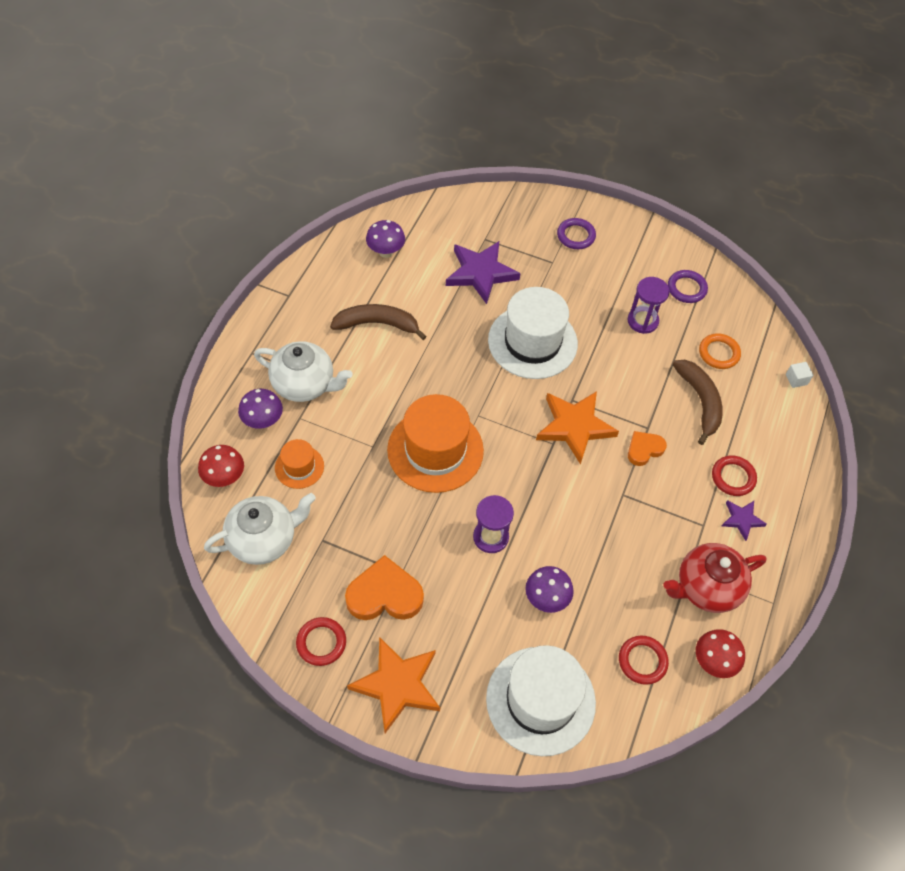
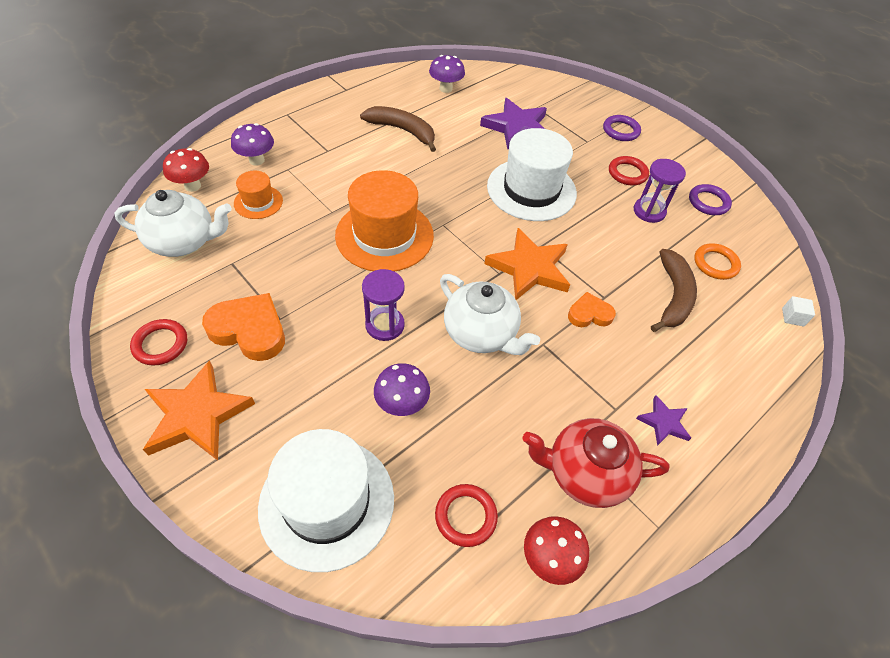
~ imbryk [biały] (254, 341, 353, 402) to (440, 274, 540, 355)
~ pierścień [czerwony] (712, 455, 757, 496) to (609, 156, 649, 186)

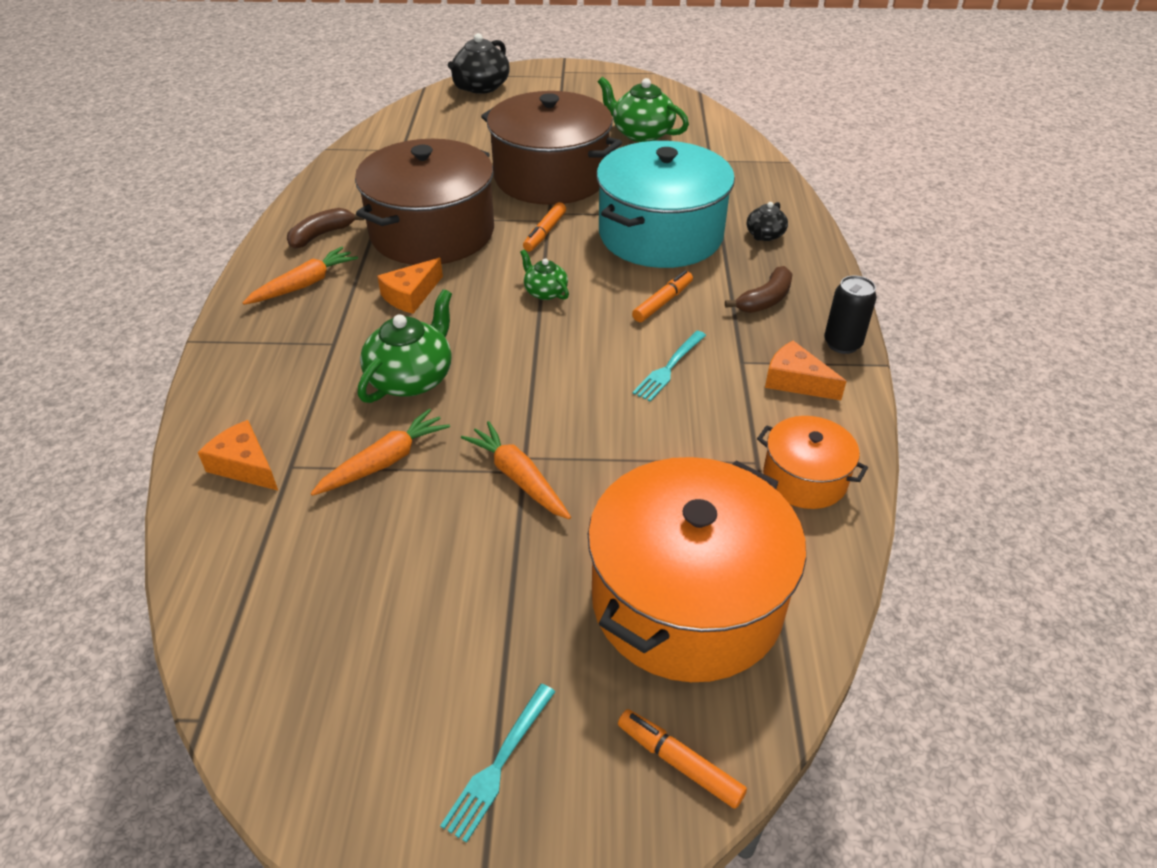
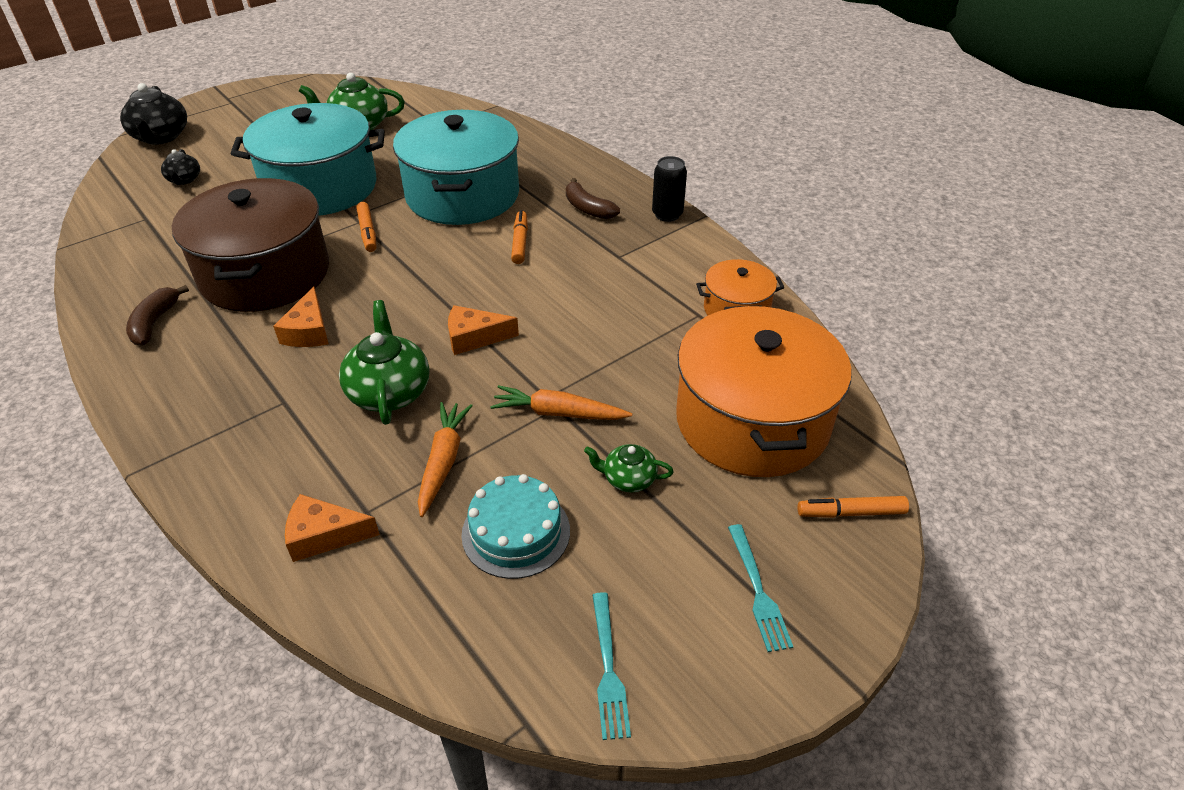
~ garnek [brązowy] (481, 91, 622, 205) to garnek [turkusowy] (231, 103, 385, 216)
~ imbryk [czarny] (747, 202, 788, 241) to (161, 149, 200, 185)
- marchewka [pomarańczowy] (243, 247, 358, 305)
~ imbryk [zielony] (520, 250, 569, 300) to (584, 444, 674, 493)
~ banan [brązowy] (725, 266, 792, 313) = (566, 178, 620, 219) 135 degrees clockwise
~ widelec [turkusowy] (632, 331, 706, 402) to (592, 592, 631, 740)
~ ser [pomarańczowy] (765, 341, 847, 400) to (448, 305, 519, 355)
+ tort [turkusowy] (461, 474, 570, 579)

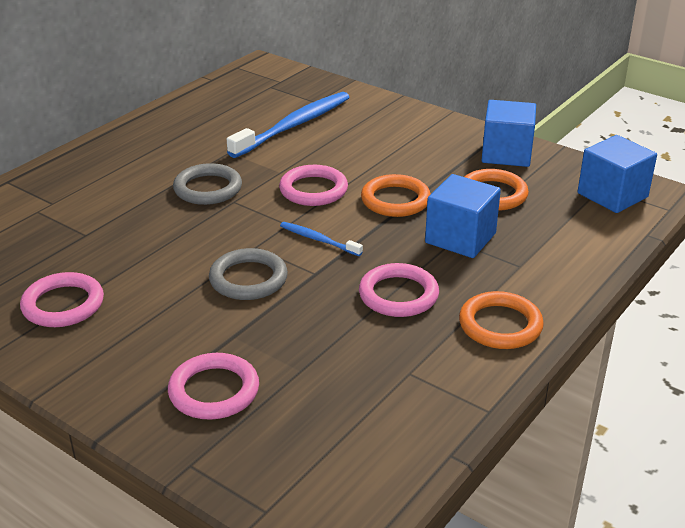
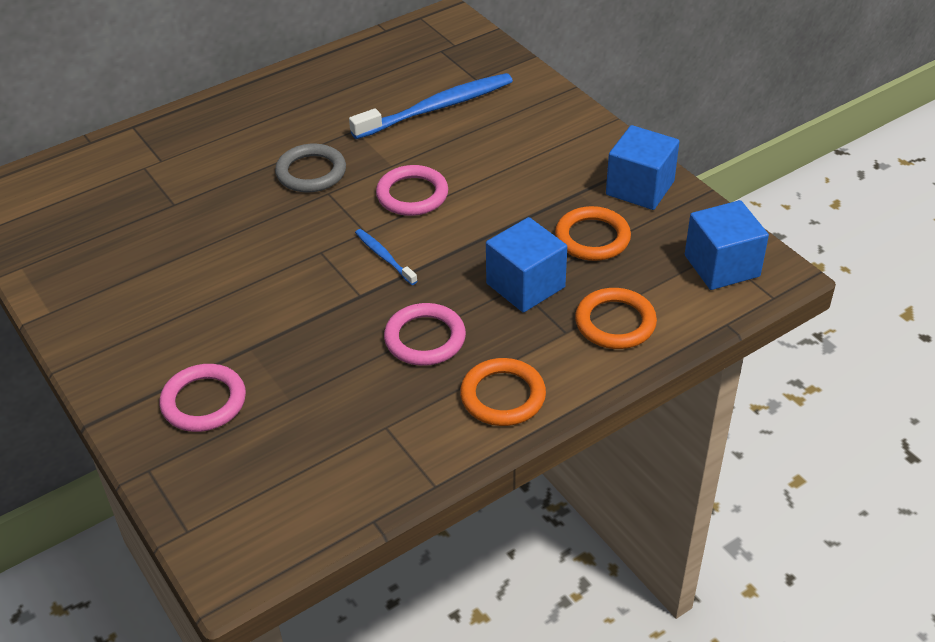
~ pierścień [pomarańczowy] (361, 174, 431, 217) to (575, 288, 657, 349)
- pierścień [szary] (209, 248, 288, 300)
- pierścień [różowy] (20, 272, 104, 327)

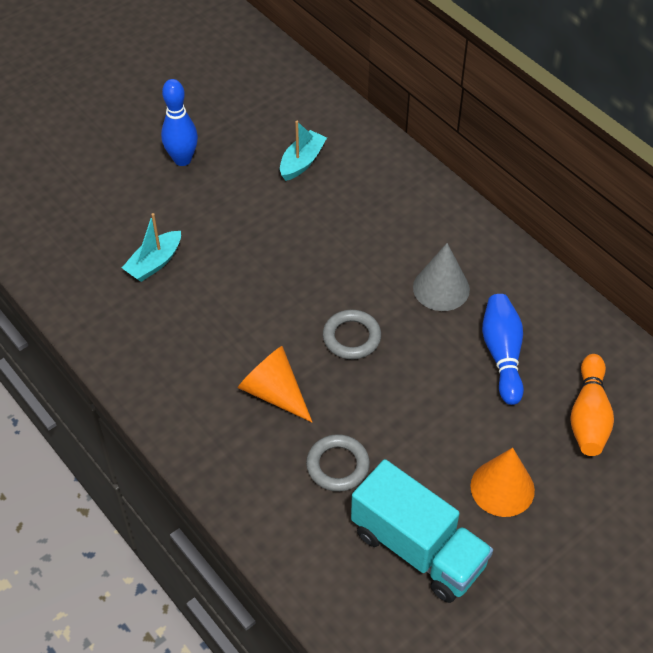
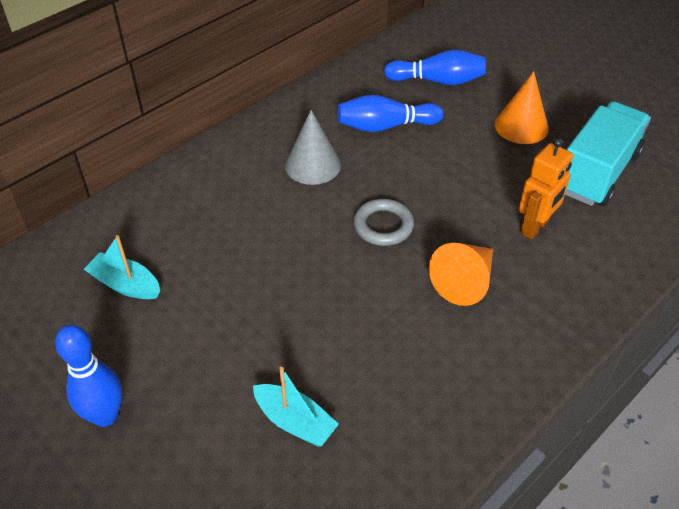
~ kręgiel [pomarańczowy] (570, 354, 614, 456) to kręgiel [niebieski] (384, 50, 486, 85)
~ pierścień [szary] (306, 434, 370, 492) to robot [pomarańczowy] (519, 138, 573, 239)

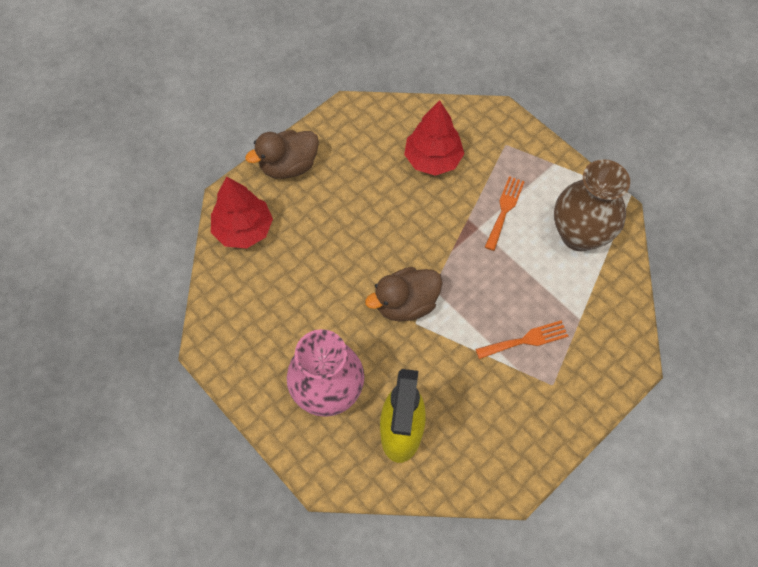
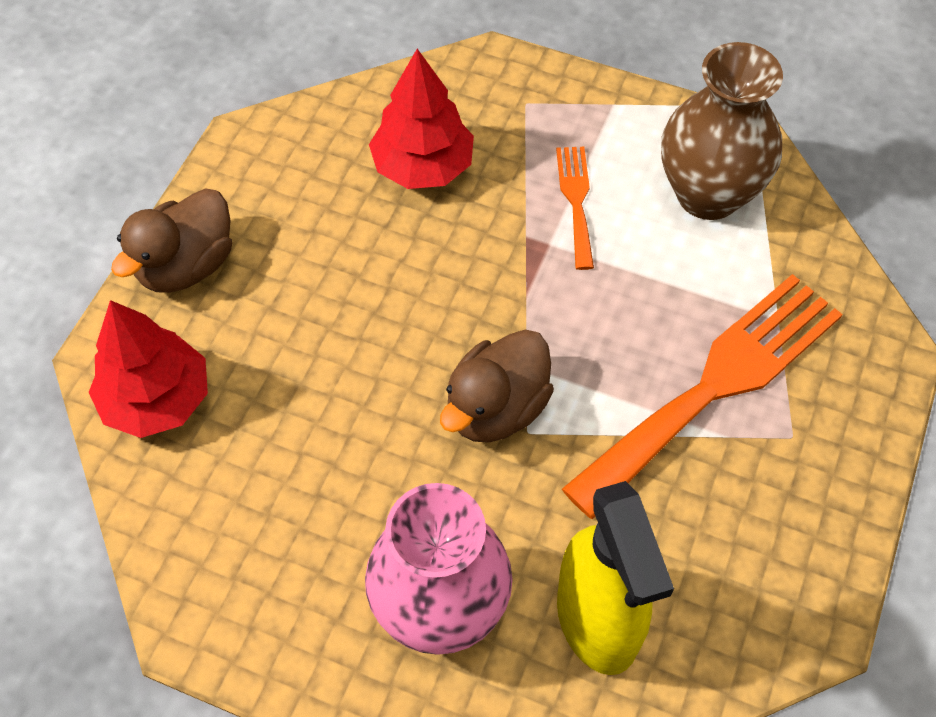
~ widelec [pomarańczowy] (476, 320, 568, 359) = (562, 274, 843, 519) x2.14

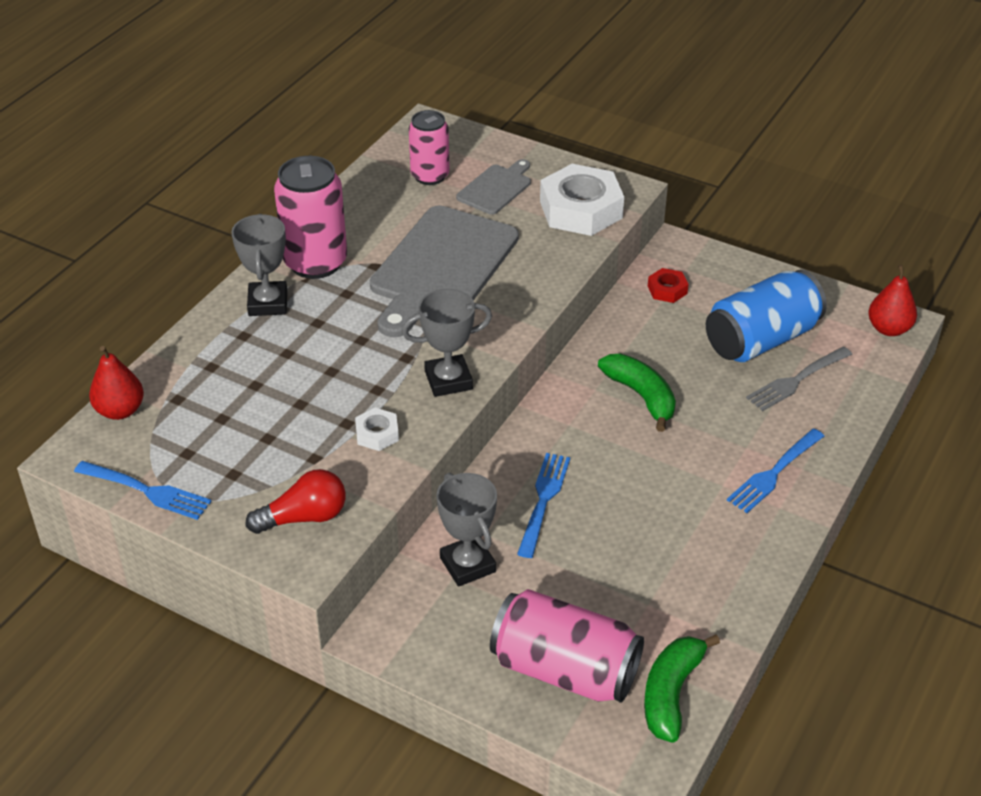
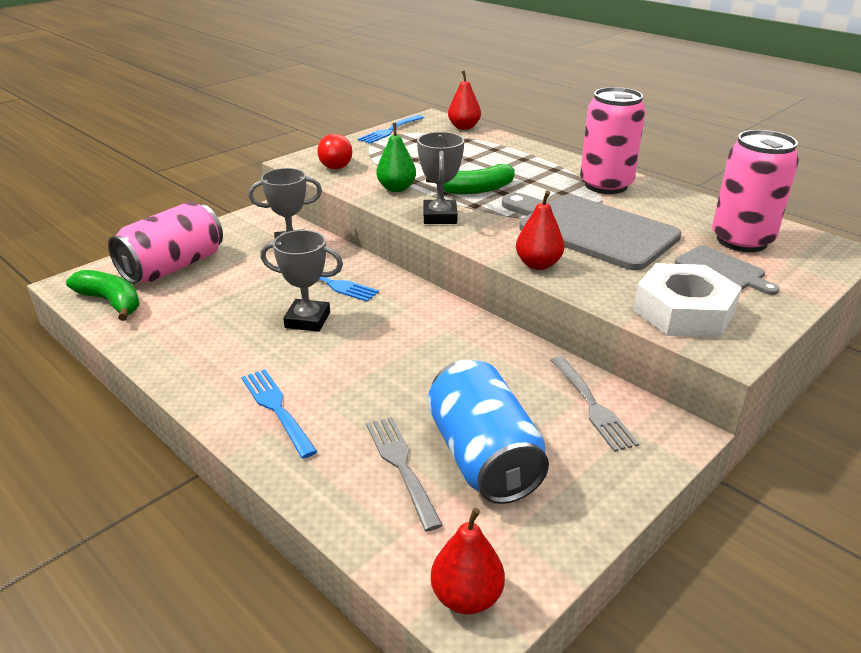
~ puszka [różowy] (409, 110, 450, 185) = (712, 130, 799, 252) x1.54
~ puchar [szary] (231, 214, 287, 316) to (260, 230, 343, 332)
~ nakrętka [czerwony] (648, 268, 689, 303) to widelec [szary] (551, 356, 639, 452)
~ banan [zielony] (598, 354, 676, 432) to (426, 164, 515, 194)
~ nakrętka [biały] (355, 408, 399, 451) to gruszka [zielony] (376, 123, 416, 192)
+ gruszka [czerwony] (516, 191, 564, 270)

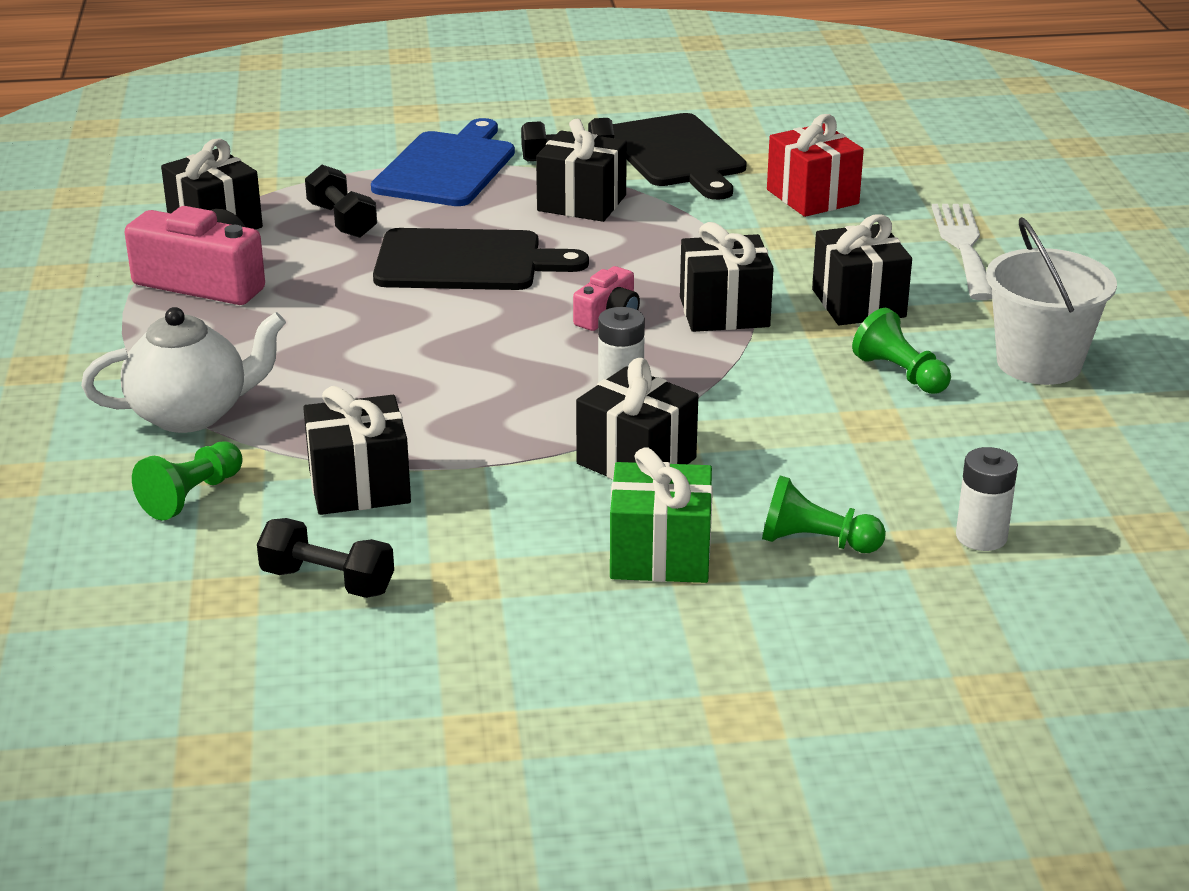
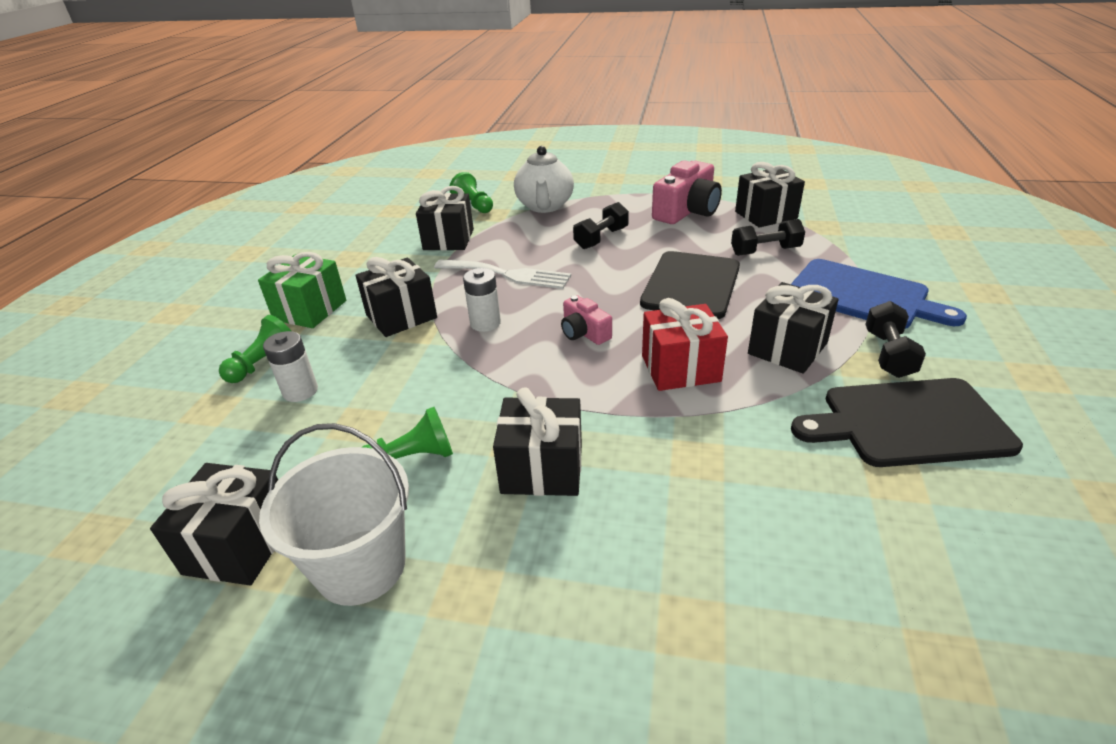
~ prezent [czerwony] (767, 114, 864, 217) to (642, 298, 728, 391)
~ widelec [biały] (932, 204, 992, 300) to (434, 260, 571, 289)
~ prezent [czarny] (680, 222, 774, 332) to (150, 463, 278, 585)
~ bateria [biały] (956, 447, 1018, 551) to (263, 331, 318, 402)
~ hantel [czarny] (257, 518, 394, 598) to (573, 202, 629, 249)

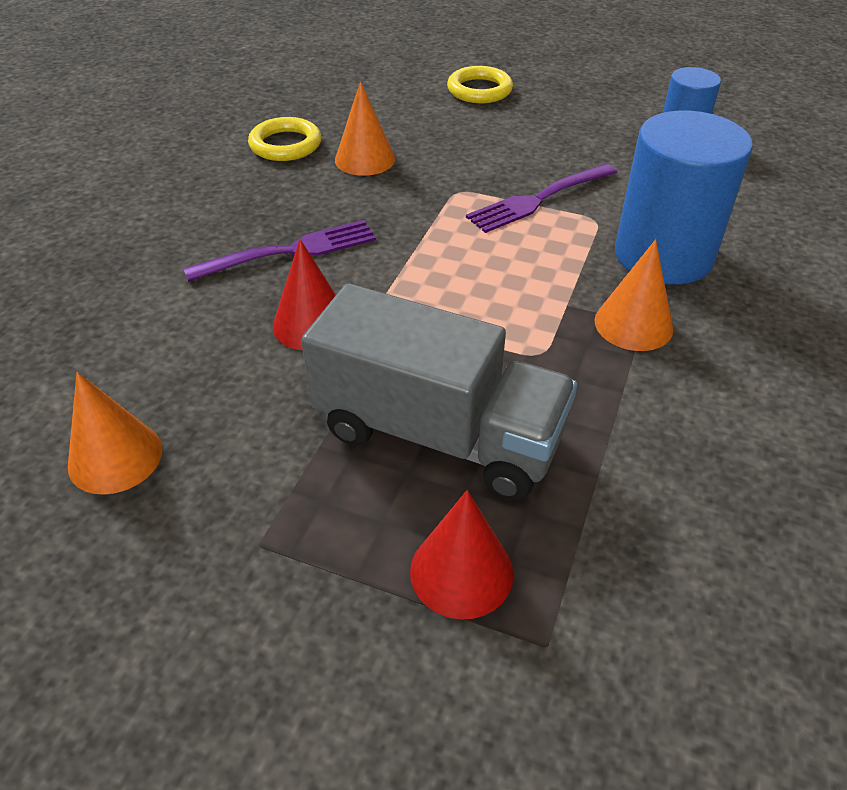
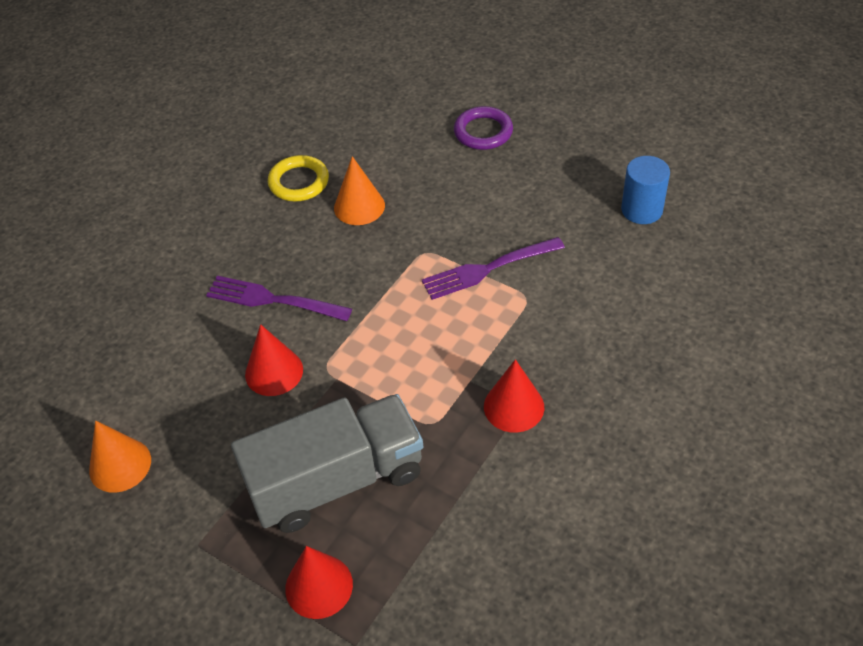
~ pierścień [żółty] (447, 66, 513, 103) to pierścień [fioletowy] (454, 106, 513, 150)
- walec [niebieski] (615, 111, 753, 285)
~ widelec [fioletowy] (183, 220, 376, 282) = (206, 276, 352, 321) 150 degrees counterclockwise
~ stożek [pomarańczowy] (595, 239, 673, 351) to stożek [czerwony] (484, 359, 544, 433)
~ ciężarówka [szary] (301, 283, 577, 500) = (231, 394, 423, 533) 60 degrees counterclockwise

